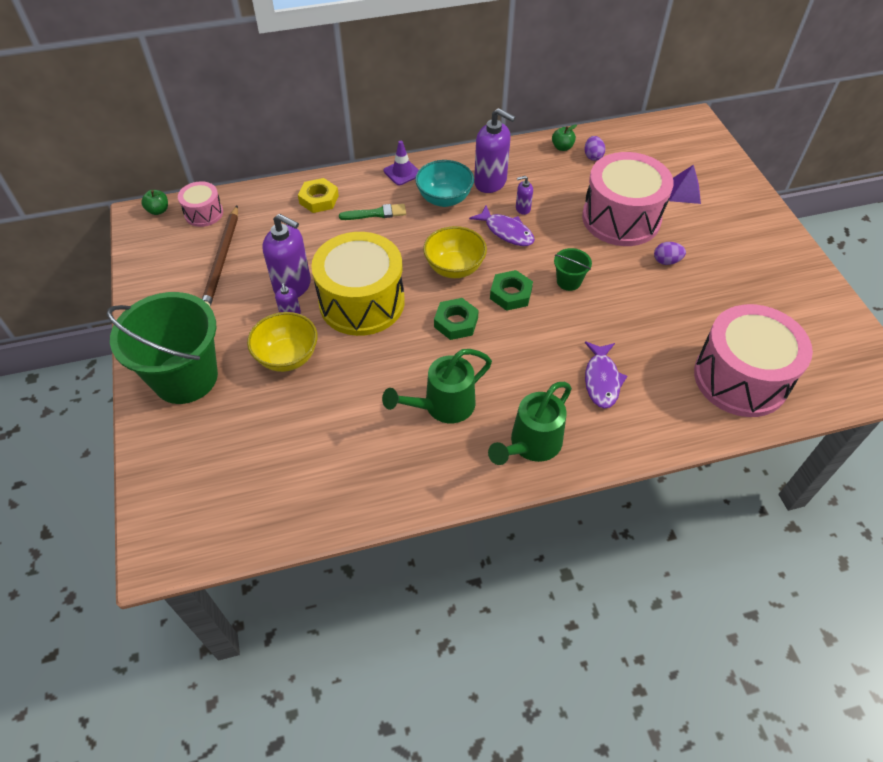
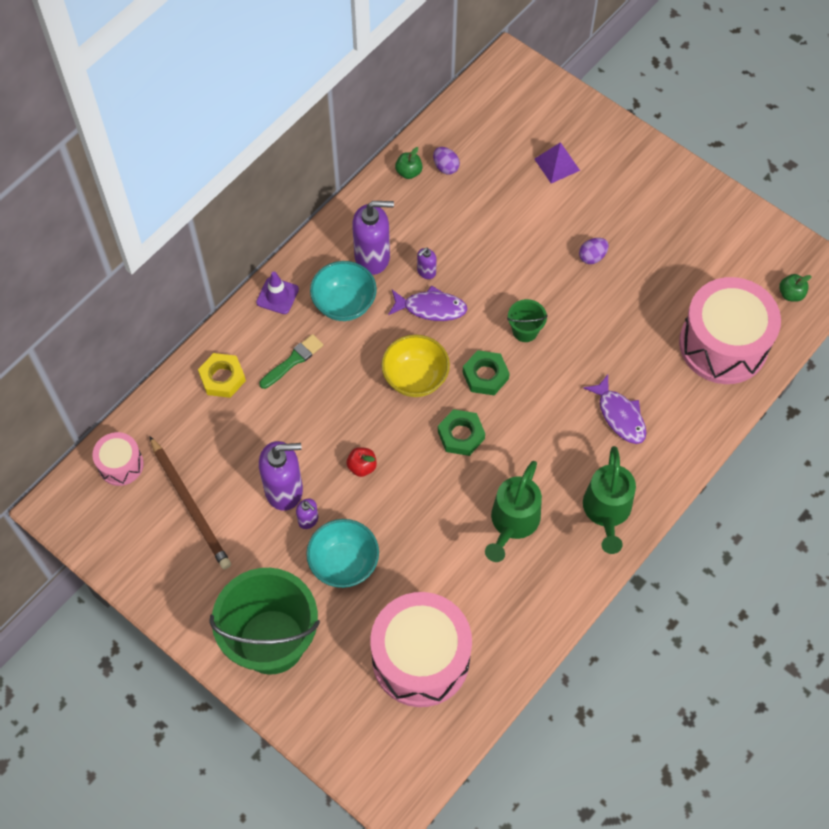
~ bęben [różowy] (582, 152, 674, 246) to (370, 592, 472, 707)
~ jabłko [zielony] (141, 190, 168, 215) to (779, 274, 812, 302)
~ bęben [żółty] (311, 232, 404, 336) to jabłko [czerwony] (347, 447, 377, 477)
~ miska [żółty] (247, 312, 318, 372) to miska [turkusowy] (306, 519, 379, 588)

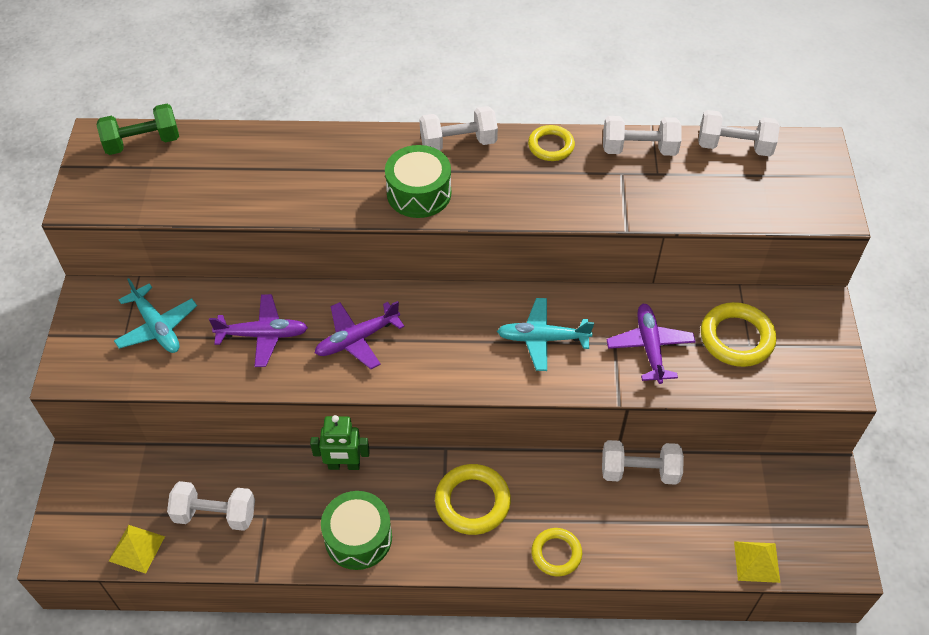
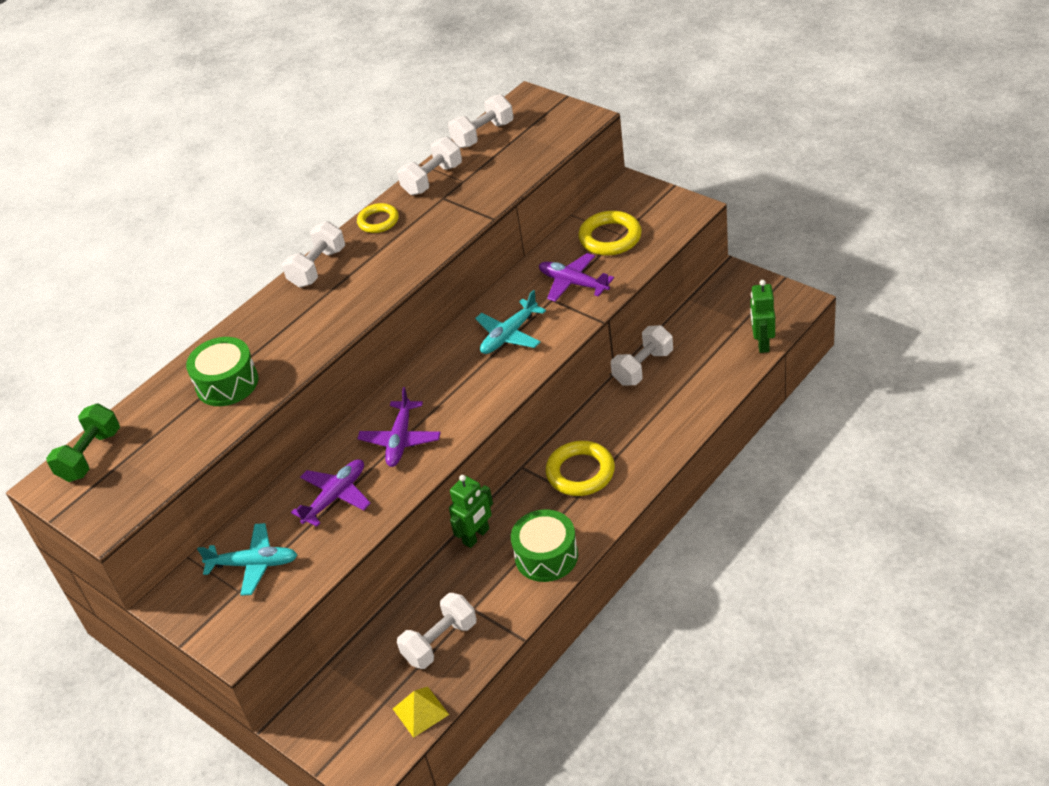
~ bęben [zielony] (385, 145, 451, 218) to (186, 337, 259, 406)
- pierścień [żółty] (531, 528, 582, 576)
~ piramida [żółty] (734, 541, 780, 583) to robot [zielony] (750, 280, 775, 353)

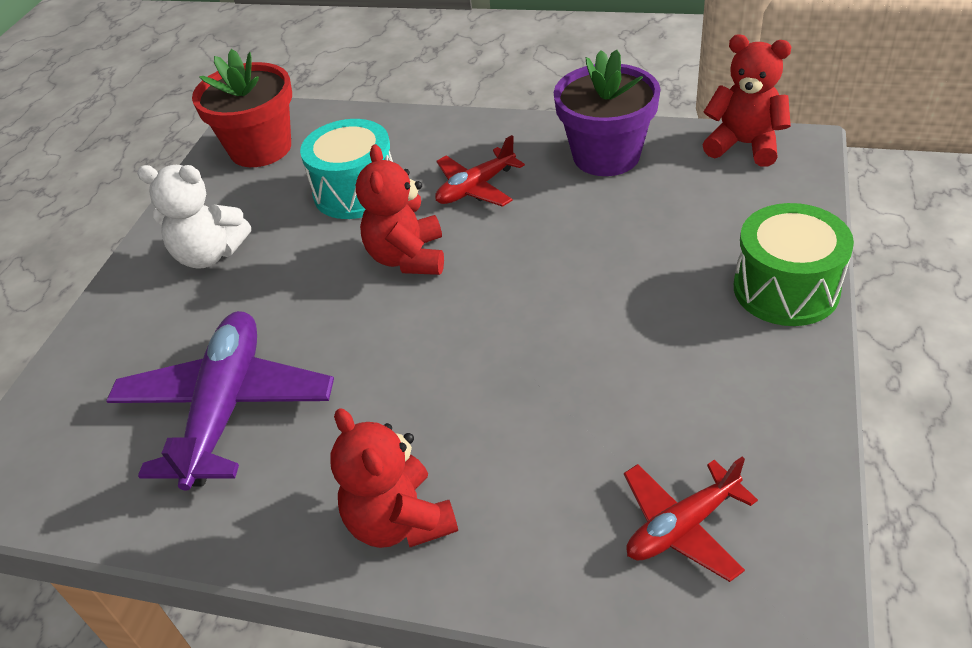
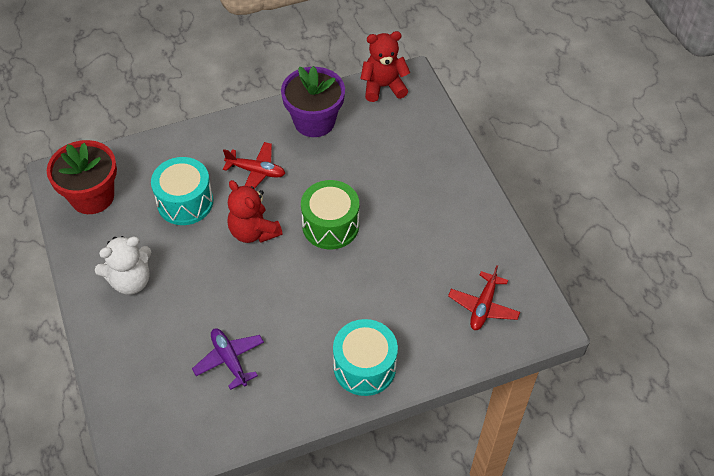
~ samolot [czerwony] (435, 135, 525, 207) = (223, 142, 285, 189) 90 degrees counterclockwise
~ bęben [zielony] (734, 203, 854, 326) to (301, 180, 359, 249)
~ samolot [fioletowy] (106, 311, 334, 491) = (192, 328, 264, 390) x0.57
~ miś [czerwony] (330, 408, 458, 548) to bęben [turkusowy] (333, 319, 398, 396)

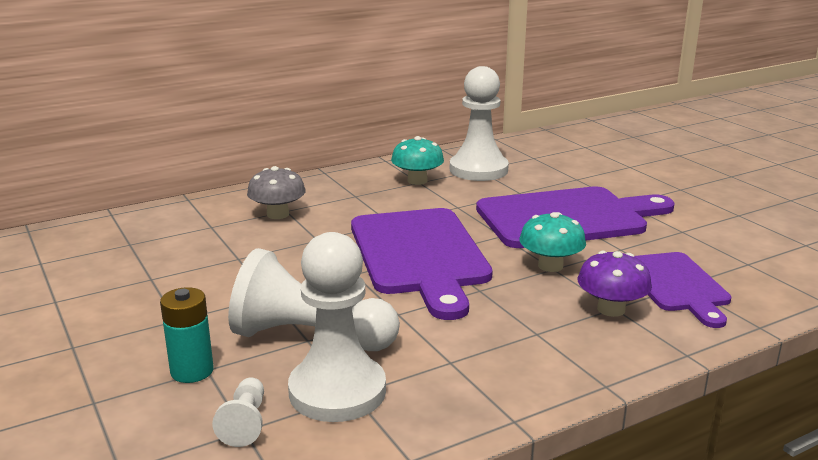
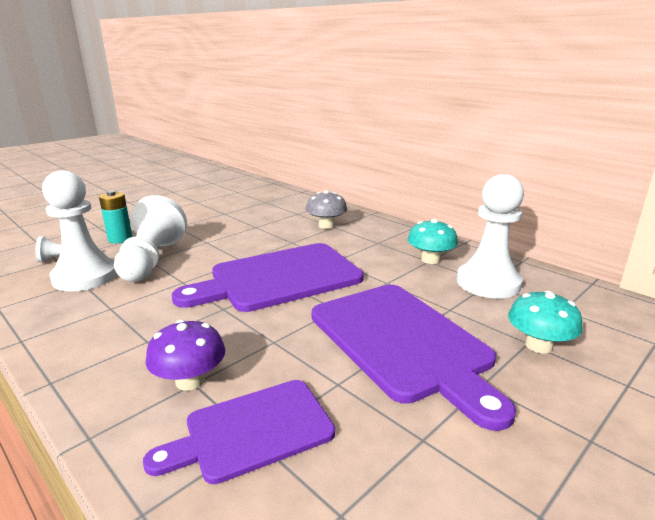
~ grzyb [turkusowy] (519, 212, 586, 272) to (508, 290, 583, 353)

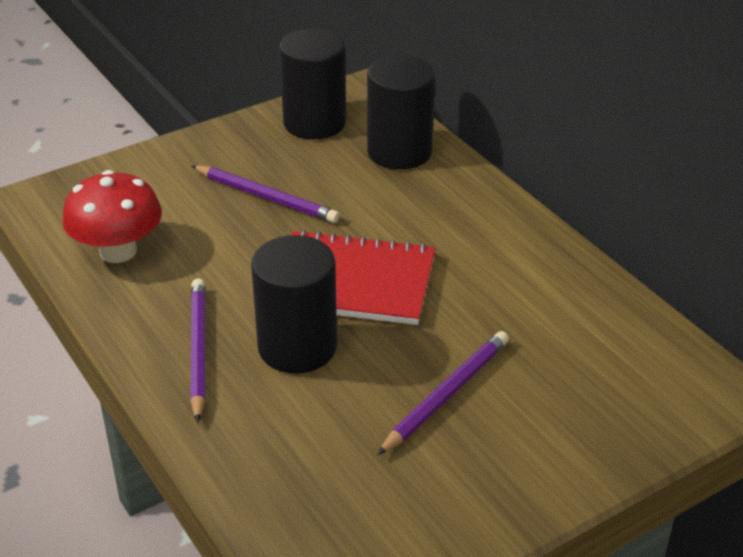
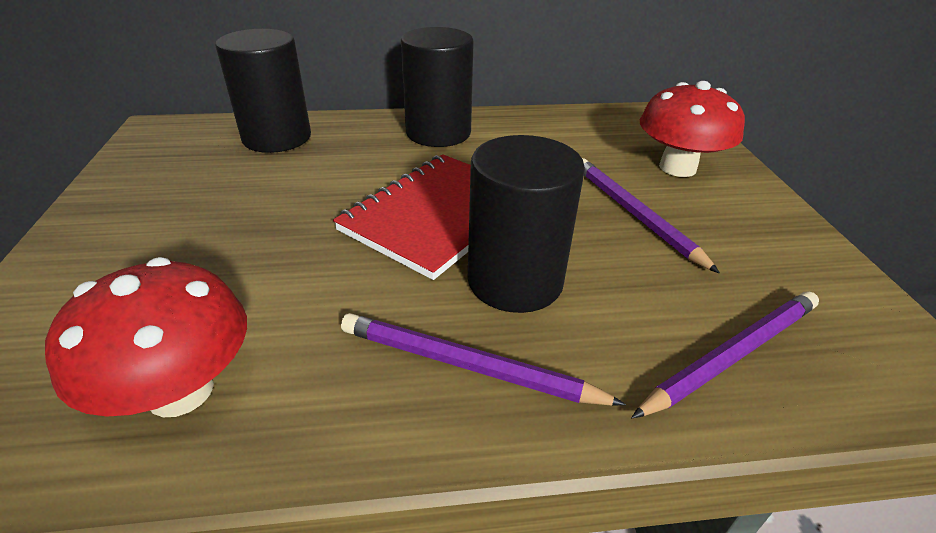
~ walec [czarny] (279, 29, 346, 139) to (401, 27, 474, 147)
~ ołówek [fioletowy] (192, 165, 340, 223) to (631, 291, 819, 418)
+ grzyb [czerwony] (640, 81, 745, 177)

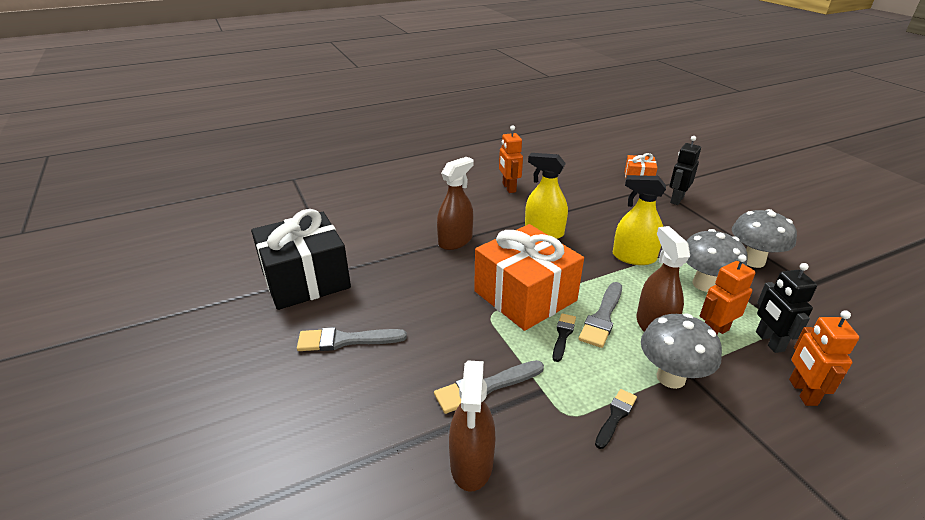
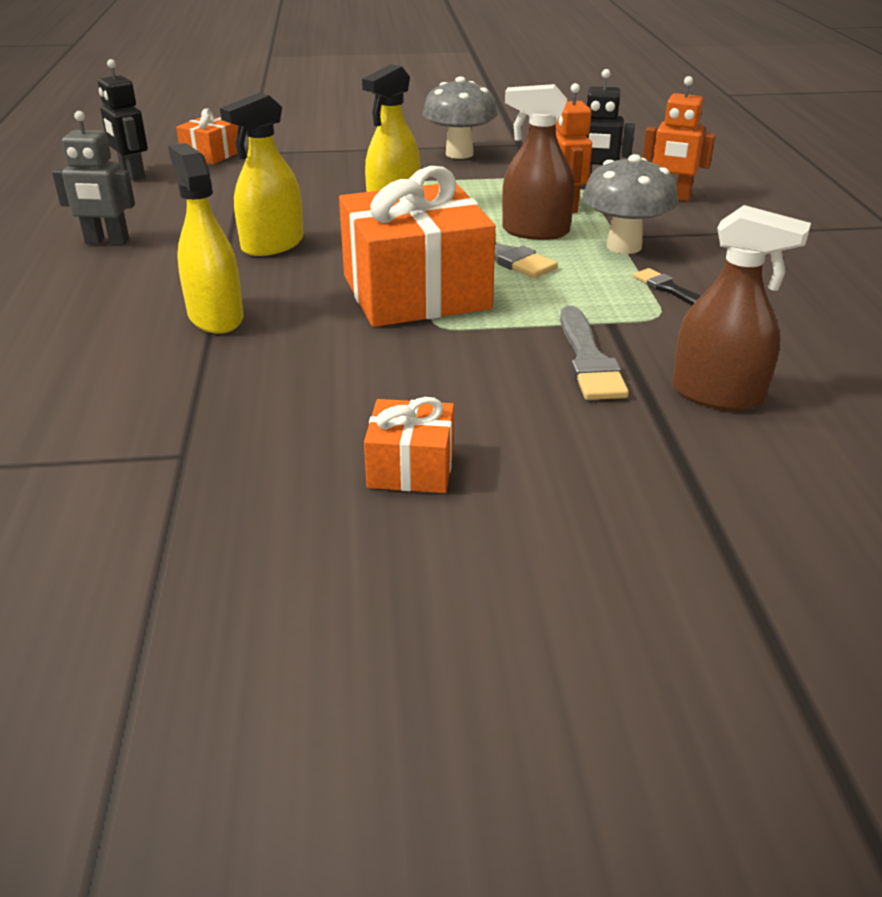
~ robot [pomarańczowy] (499, 125, 523, 193) to robot [szary] (52, 111, 135, 245)
~ robot [czarny] (670, 136, 701, 205) to (98, 59, 148, 181)
~ spryskiwacz [brązowy] (437, 157, 474, 250) to spryskiwacz [żółty] (168, 143, 244, 334)
- prezent [czarny] (251, 209, 351, 310)
- grzyb [szary] (686, 229, 748, 292)
- pędzel [czarny] (552, 313, 576, 362)
~ pędzel [szary] (297, 327, 407, 351) to prezent [pomarańczowy] (364, 397, 454, 493)

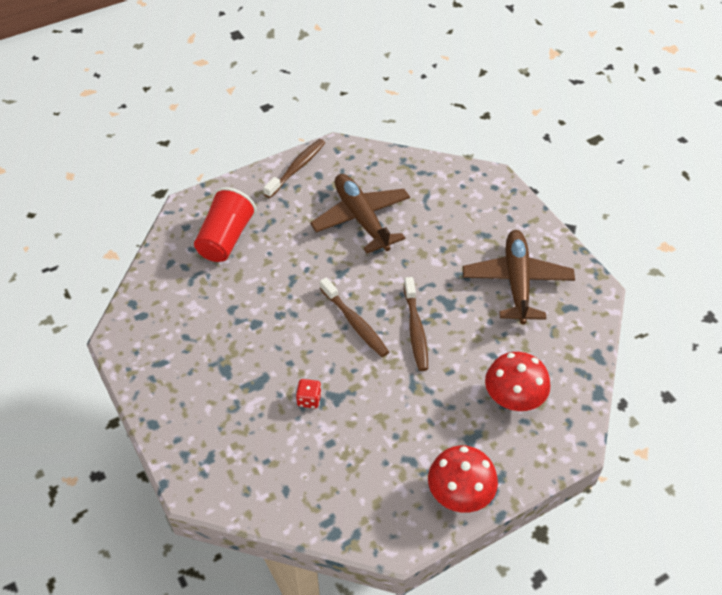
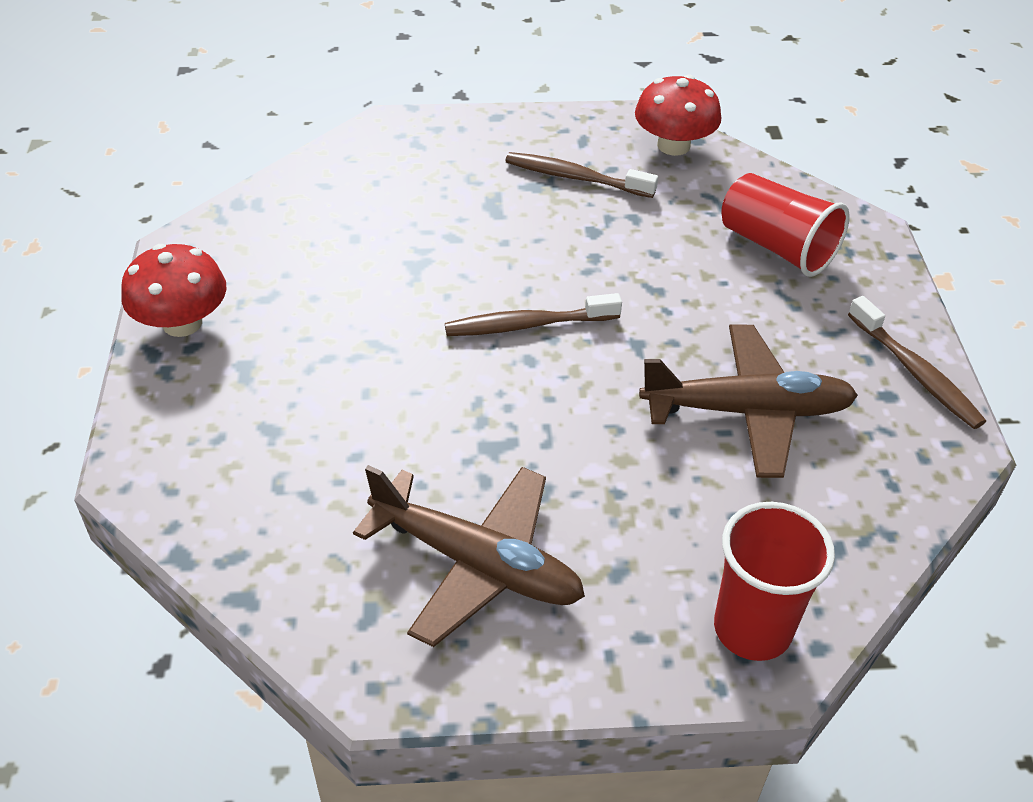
~ szczoteczka do zębów [brązowy] (404, 277, 428, 371) to (505, 152, 658, 198)
~ grzyb [czerwony] (485, 352, 550, 411) to (635, 74, 721, 156)
- kostka do gry [czerwony] (296, 379, 322, 408)
+ szklanka [czerwony] (714, 502, 835, 661)

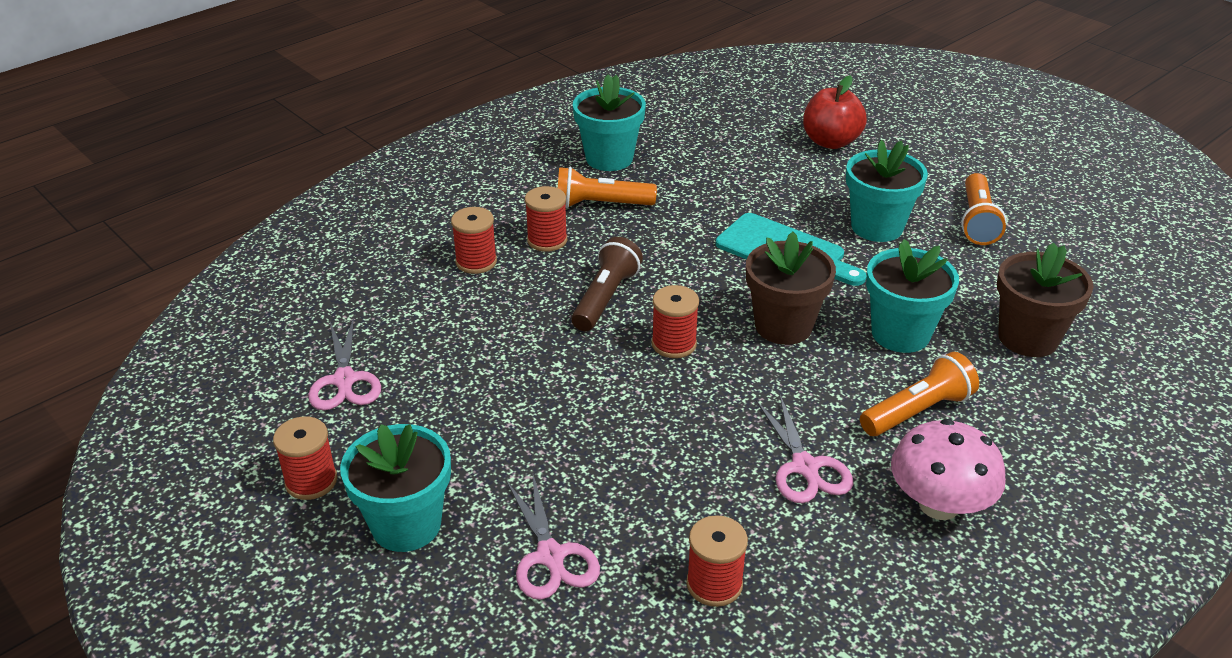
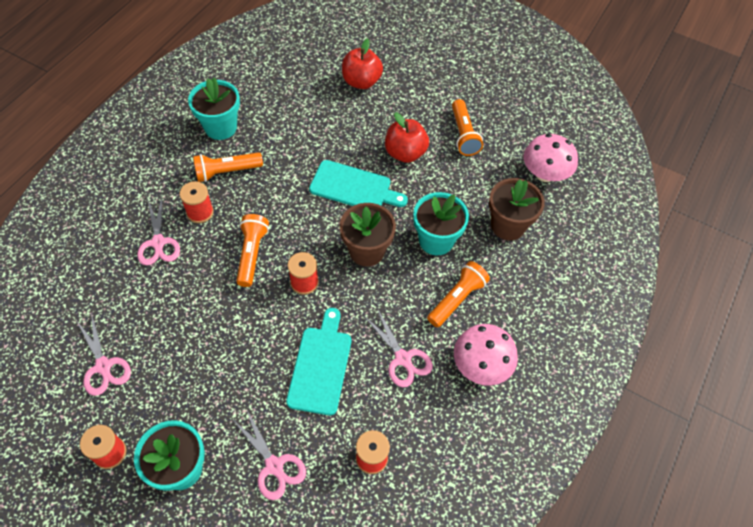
~ doniczka [turkusowy] (846, 140, 928, 242) to jabłko [czerwony] (385, 112, 429, 163)
~ szpulka [czerwony] (451, 207, 497, 274) to nożyczki [różowy] (137, 197, 180, 265)
~ latarka [brązowy] (571, 237, 643, 331) to latarka [pomarańczowy] (236, 214, 269, 287)
+ grzyb [różowy] (524, 134, 578, 182)
+ deska do krojenia [turkusowy] (286, 308, 351, 415)

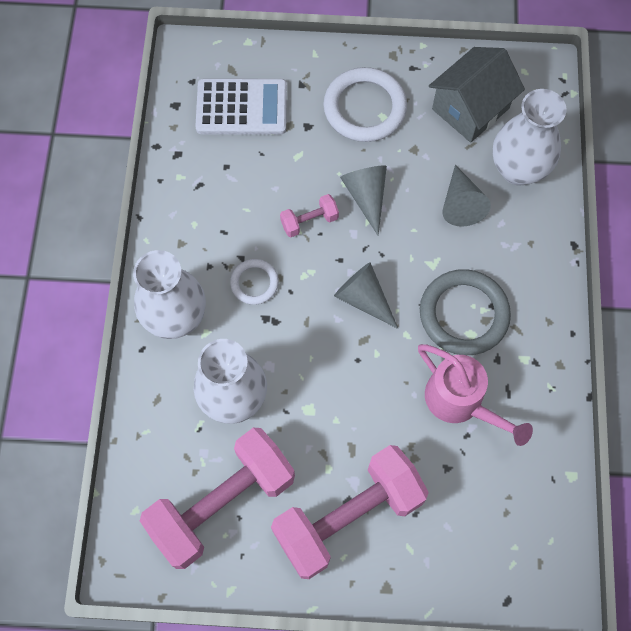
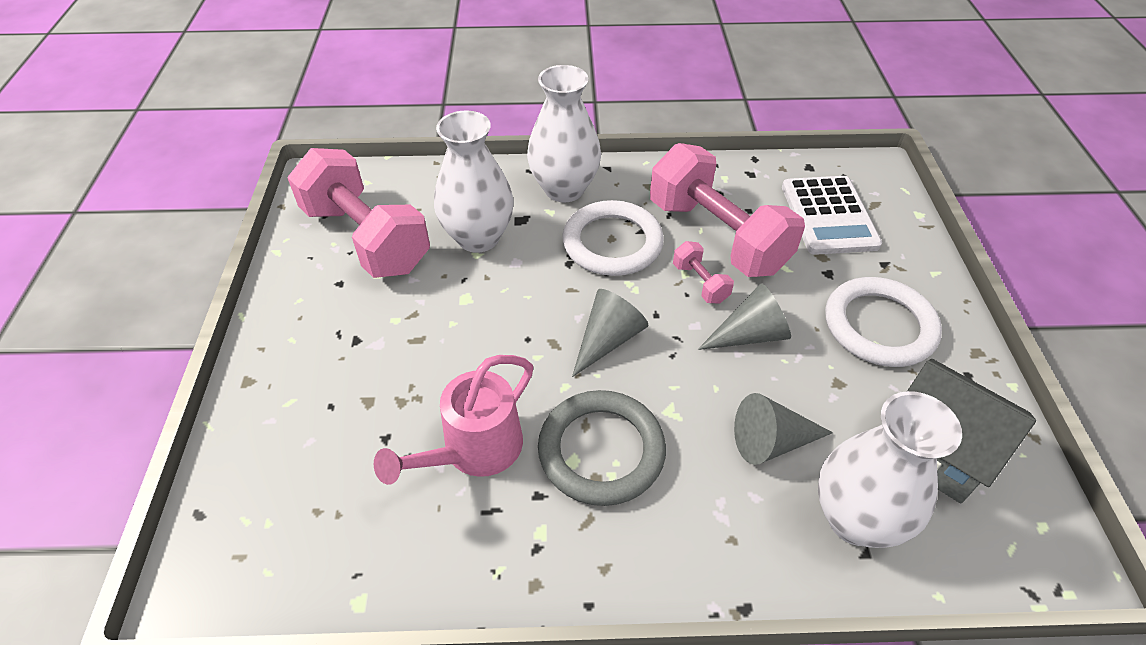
~ pierścień [biały] (230, 259, 279, 305) = (562, 200, 664, 276) x1.84
~ hantel [różowy] (271, 445, 429, 579) to (650, 143, 805, 277)

